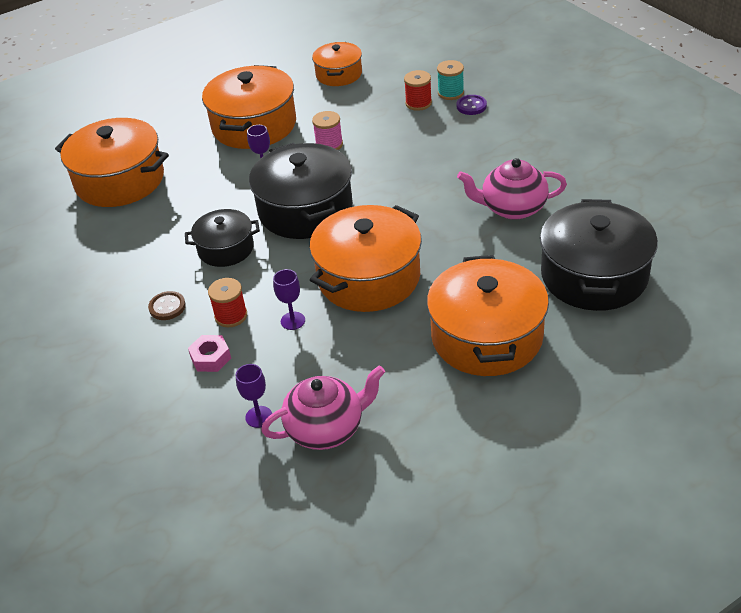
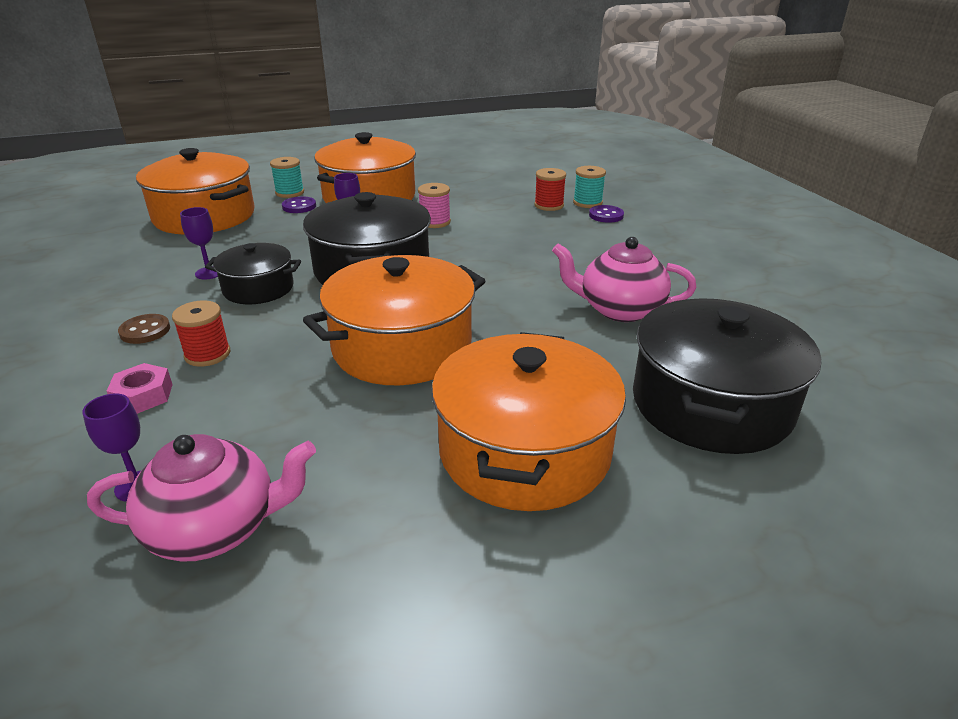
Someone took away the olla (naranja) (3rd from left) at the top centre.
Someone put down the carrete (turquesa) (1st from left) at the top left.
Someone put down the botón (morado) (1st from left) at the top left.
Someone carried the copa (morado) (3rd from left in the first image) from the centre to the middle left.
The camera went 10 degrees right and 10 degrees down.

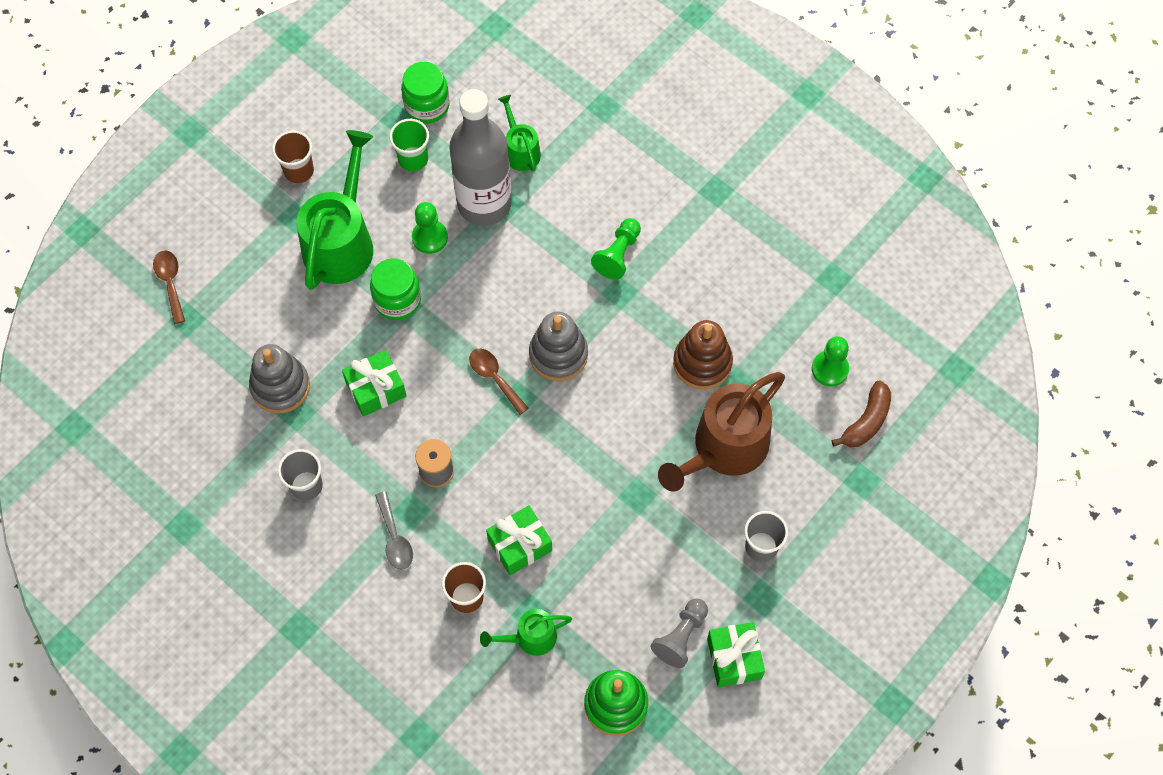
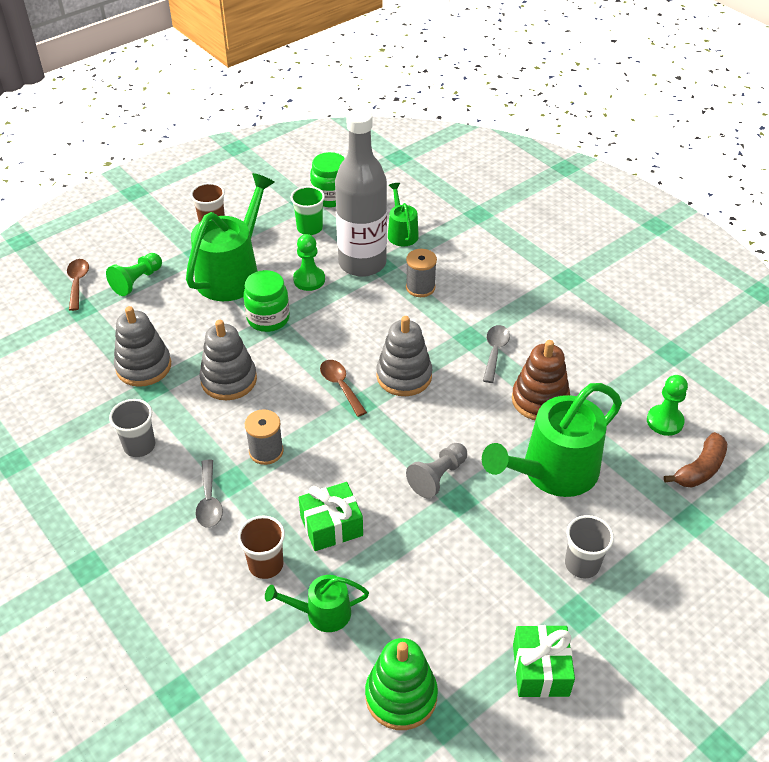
Someone put down the carrete (gris) (2nd from left) at the centre.
Someone put down the cuchara (gris) (2nd from left) at the centre.
Someone carried the peón (verde) (2nd from left in the first image) from the top centre to the middle left.
Someone carried the peón (gris) from the bottom centre to the centre.
Someone swapped the regalo (verde) (1st from left) at the middle left for the juguete apilable (gris) (2nd from left) at the middle left.
Someone repainted the regadera (marrón) at the centre, which became the regadera (verde) (4th from left) at the middle right.
The camera went 10 degrees right and 20 degrees down.

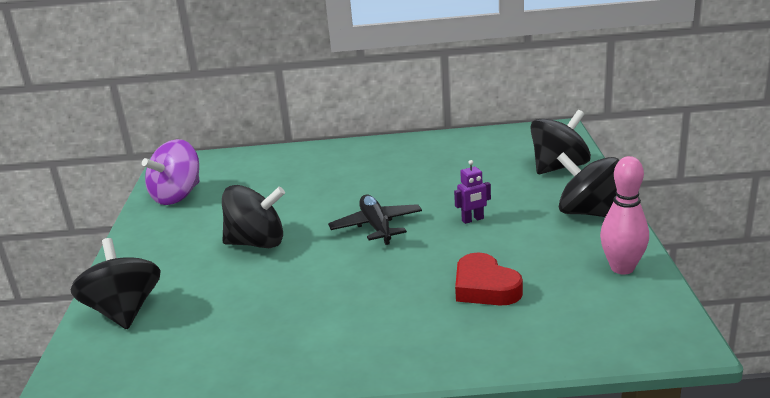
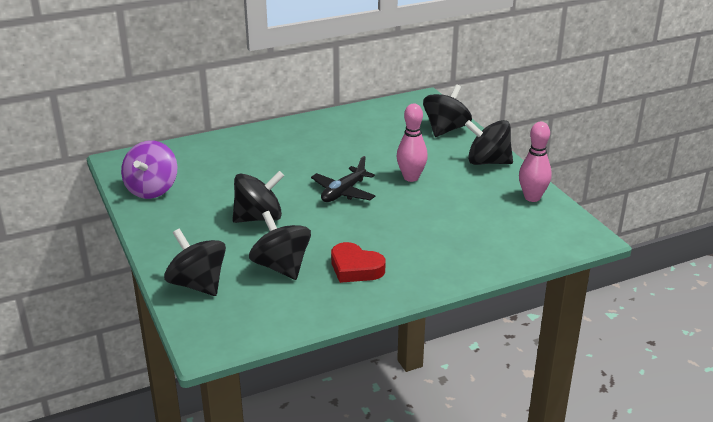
Someone put down the peonza (negro) (3rd from left) at the centre.
Someone carried the corazón (rojo) from the bottom centre to the centre.
Someone swapped the robot (morado) at the centre for the bolo (rosa) (1st from left) at the centre.
Someone rotated the avión (negro) at the centre by 105 degrees counterclockwise.
The camera went 25 degrees left and 5 degrees up.

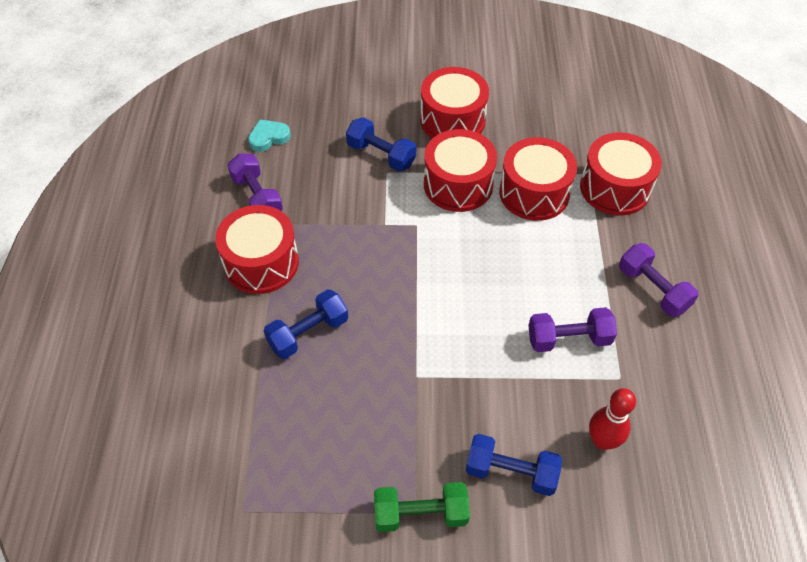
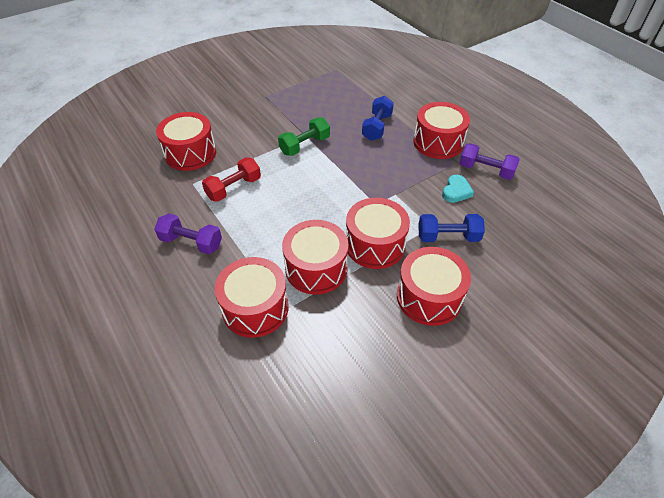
Someone took away the mancuerna (azul) (3rd from left) at the bottom centre.
Someone carried the corazón (turquesa) from the top centre to the middle right.
Someone carried the mancuerna (verde) from the bottom centre to the top centre.
Someone swapped the bolo (rojo) at the bottom right for the tambor (rojo) (1st from left) at the top left.
Someone repainted the mancuerna (morado) (2nd from left) at the middle right, which became the mancuerna (rojo) at the centre.
The camera went 145 degrees right and 5 degrees down.

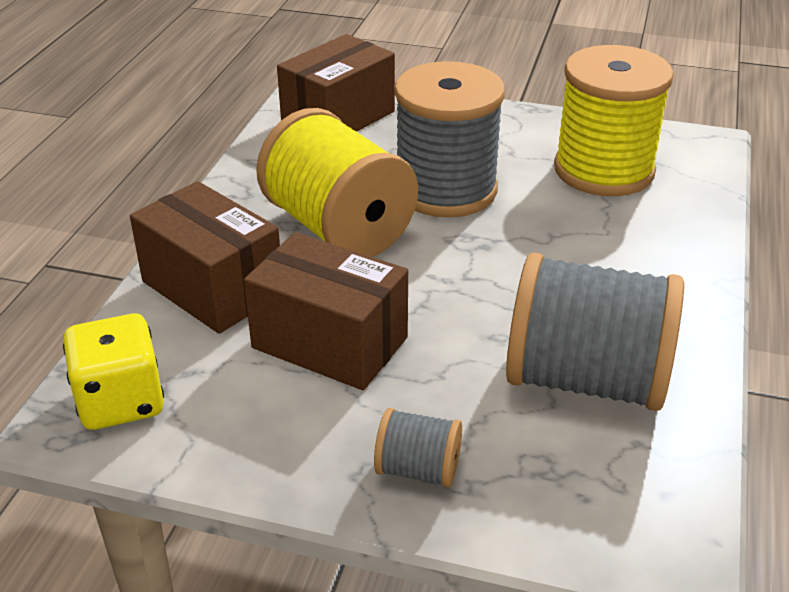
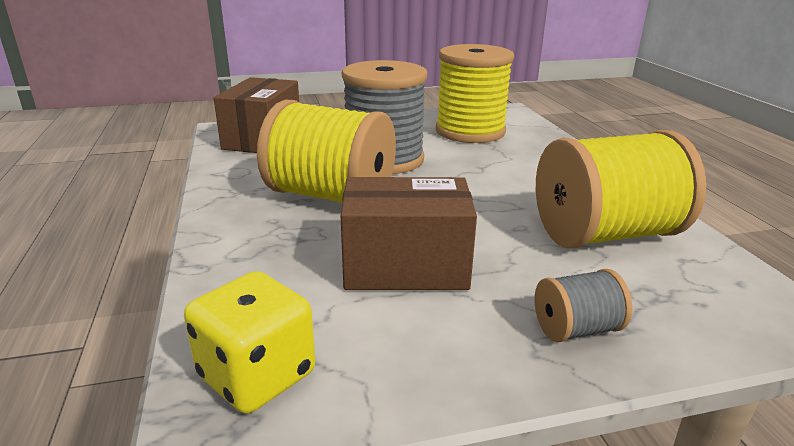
Someone took away the caja (marrón) (1st from left) at the middle left.
Someone repainted the carrete (gris) (3rd from left) at the middle right, which became the carrete (amarillo) (3rd from left) at the middle right.
The camera went 30 degrees left and 10 degrees down.

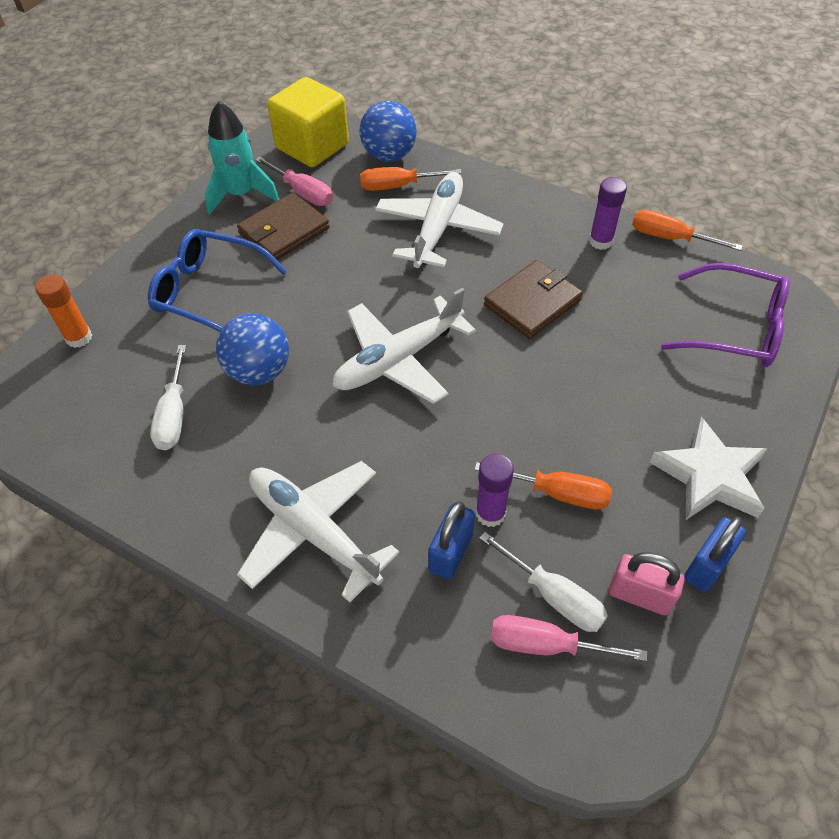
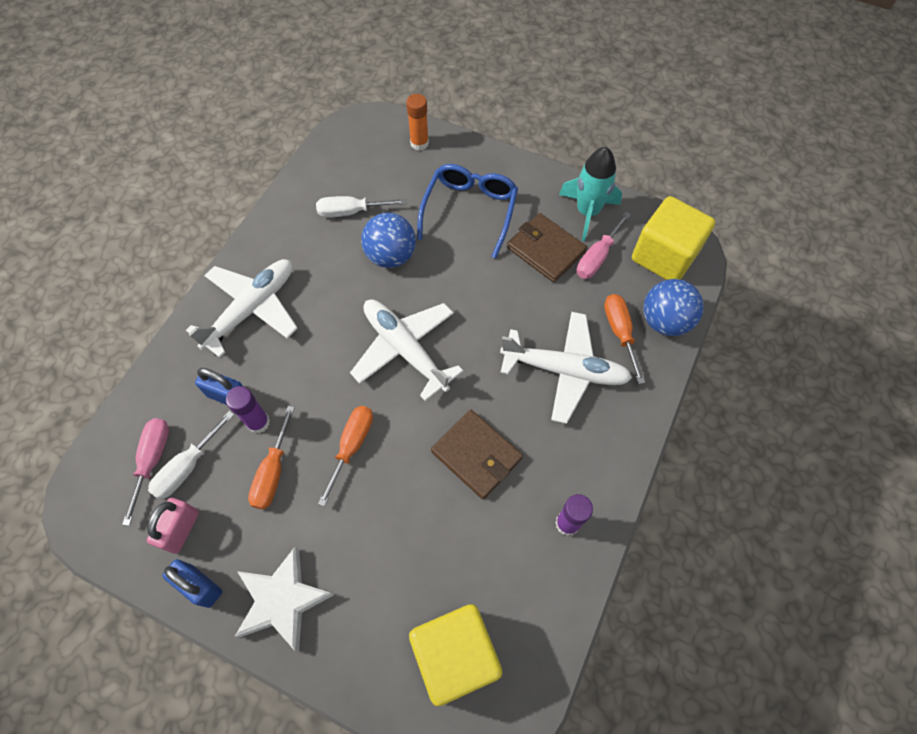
Someone carried the destornillador (naranja) (3rd from left in the first image) from the top right to the centre.
Someone swapped the gafas (morado) at the middle right for the cubo (amarillo) (1st from left) at the bottom centre.
The camera went 85 degrees right and 10 degrees up.

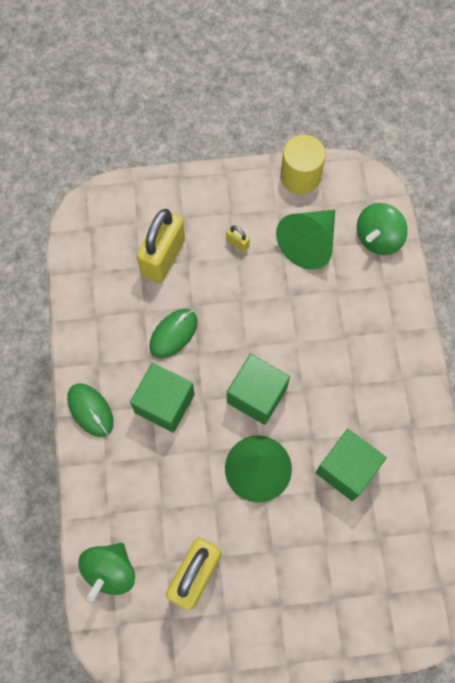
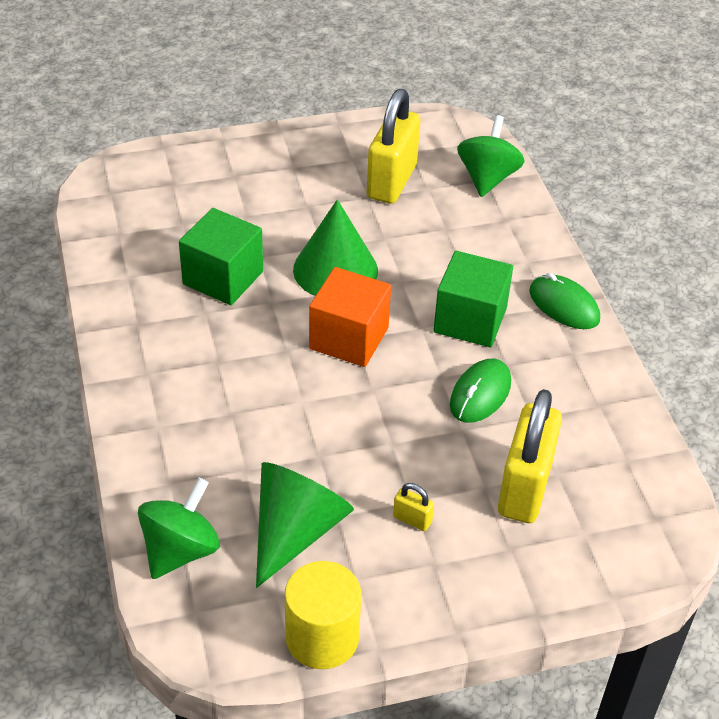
Someone repainted the cubo (verde) (2nd from left) at the centre, which became the cubo (naranja) at the centre.
The camera went 170 degrees right and 25 degrees down.

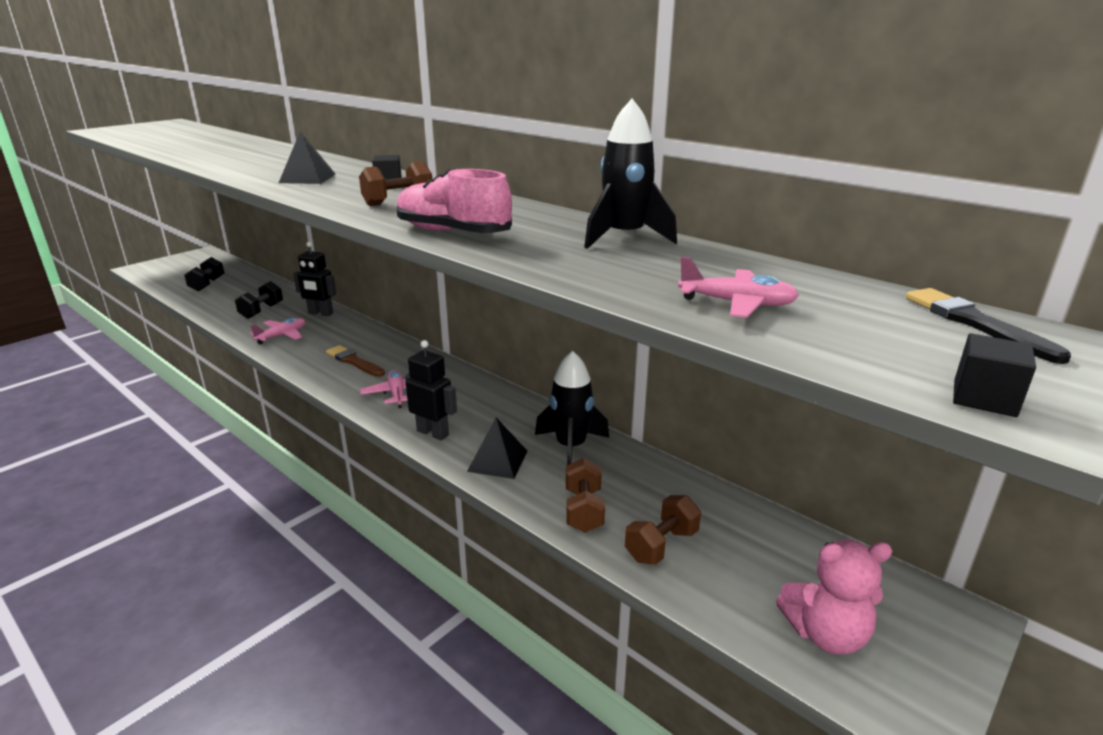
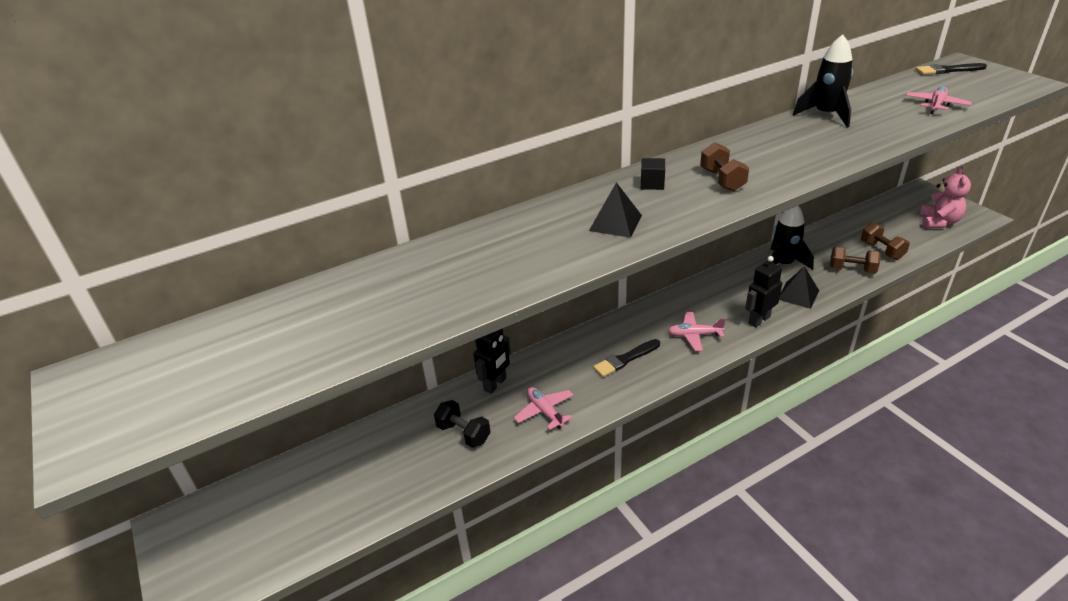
Someone took away the mancuerna (negro) (1st from left) at the middle left.
Someone took away the zapato (rosa) at the top centre.
Someone took away the cubo (negro) (2nd from left) at the middle right.
Someone repainted the pincel (marrón) at the middle left, which became the pincel (negro) (1st from left) at the centre.
The camera went 70 degrees left and 10 degrees up.

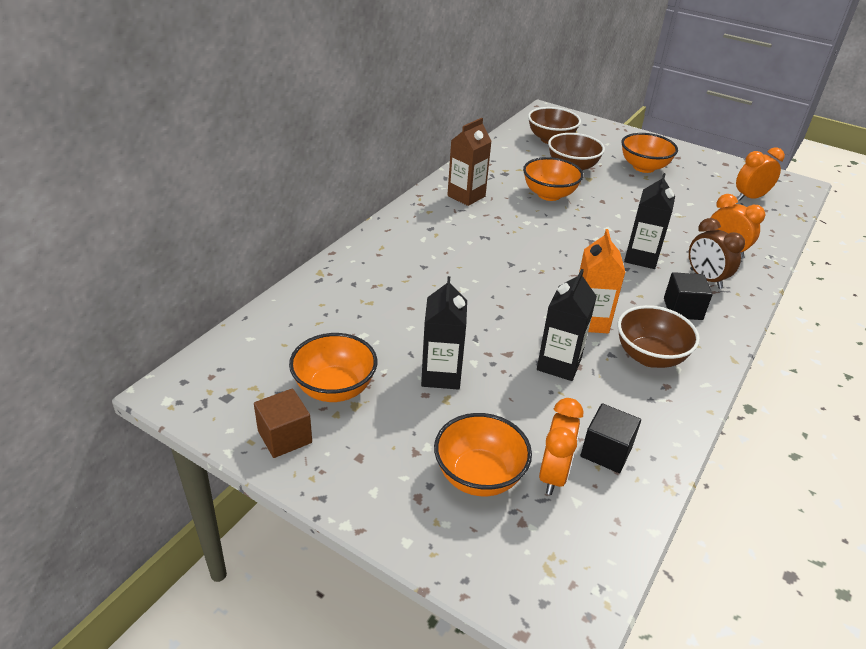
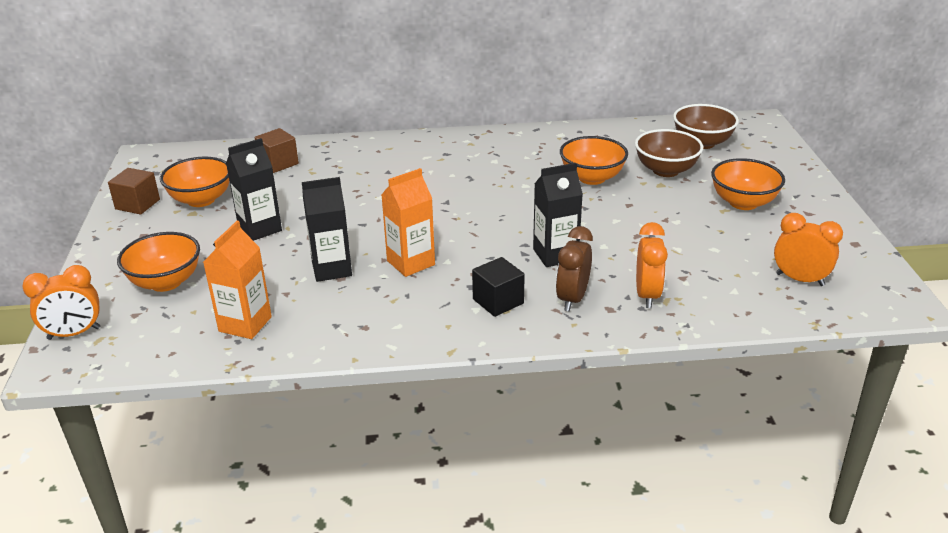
Someone took away the cartón de leche (marrón) at the top centre.
Someone took away the cuenco (marrón) (3rd from left) at the middle right.
Someone put down the cubo (marrón) (2nd from left) at the top left.
Someone carried the despertador (naranja) (1st from left) from the bottom centre to the middle left.
Someone swapped the cubo (negro) (1st from left) at the bottom right for the cartón de leche (naranja) (1st from left) at the middle left.
The camera went 55 degrees right and 5 degrees down.

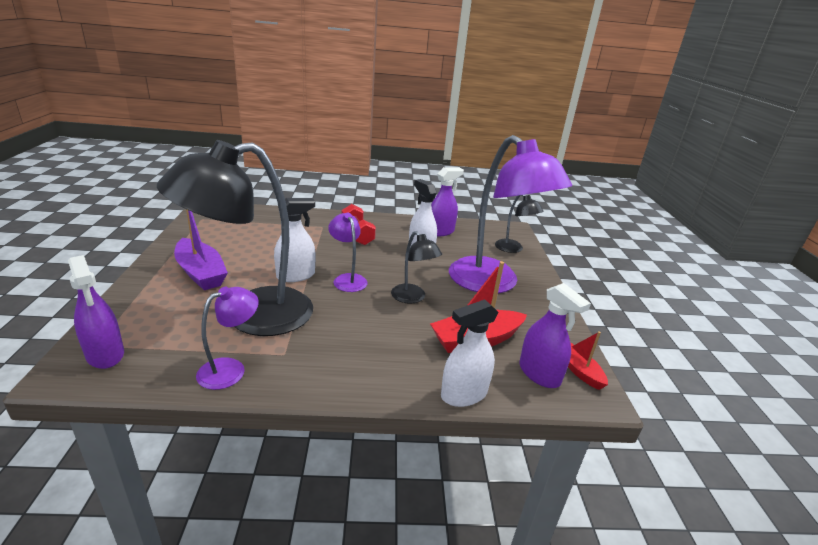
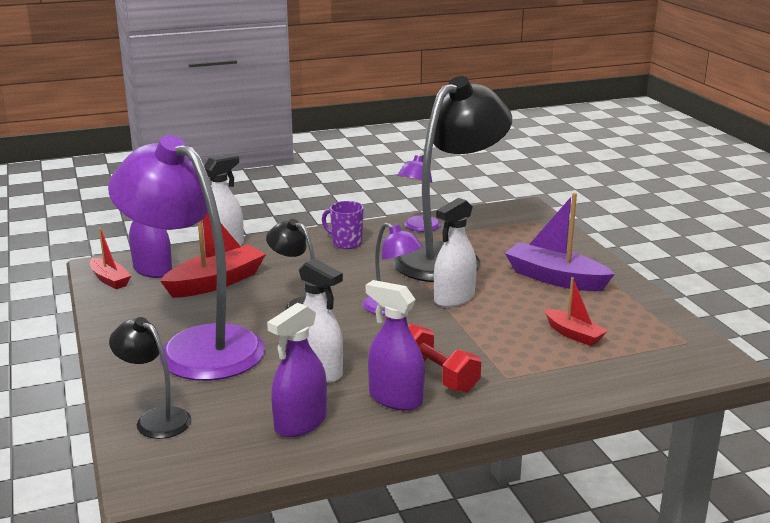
Someone put down the taza (morado) at the centre.
Someone put down the barco (rojo) (3rd from left) at the middle right.
Someone carried the pulverizador (morado) (1st from left in the first image) from the middle left to the centre.
The camera went 165 degrees right and 5 degrees down.

